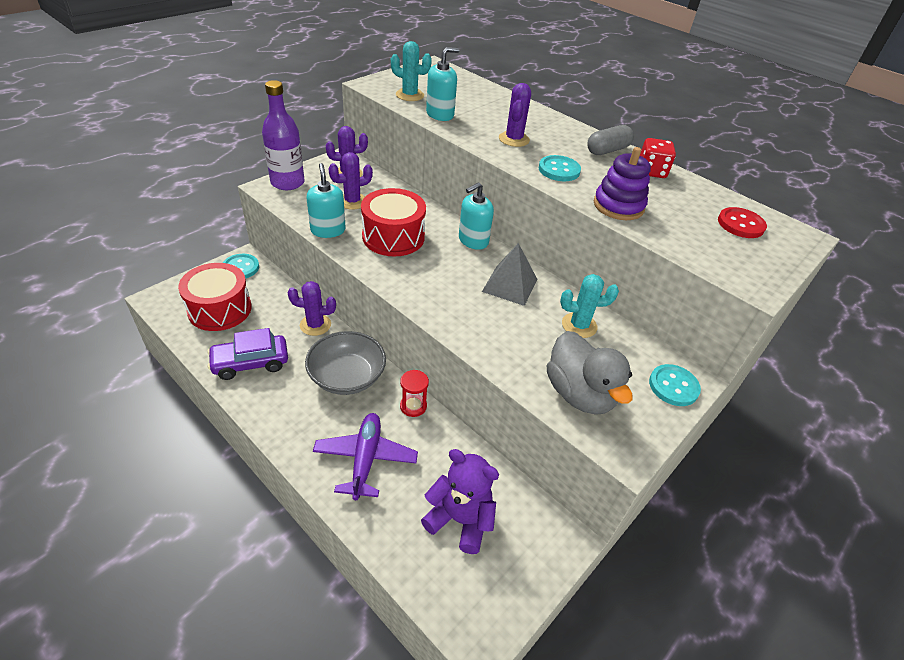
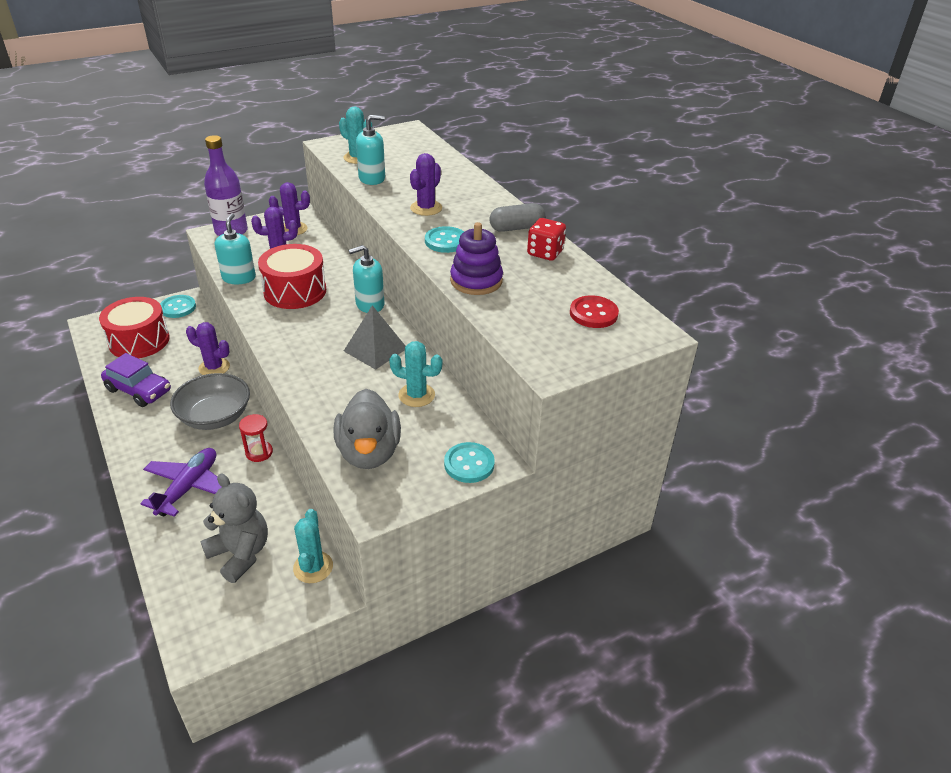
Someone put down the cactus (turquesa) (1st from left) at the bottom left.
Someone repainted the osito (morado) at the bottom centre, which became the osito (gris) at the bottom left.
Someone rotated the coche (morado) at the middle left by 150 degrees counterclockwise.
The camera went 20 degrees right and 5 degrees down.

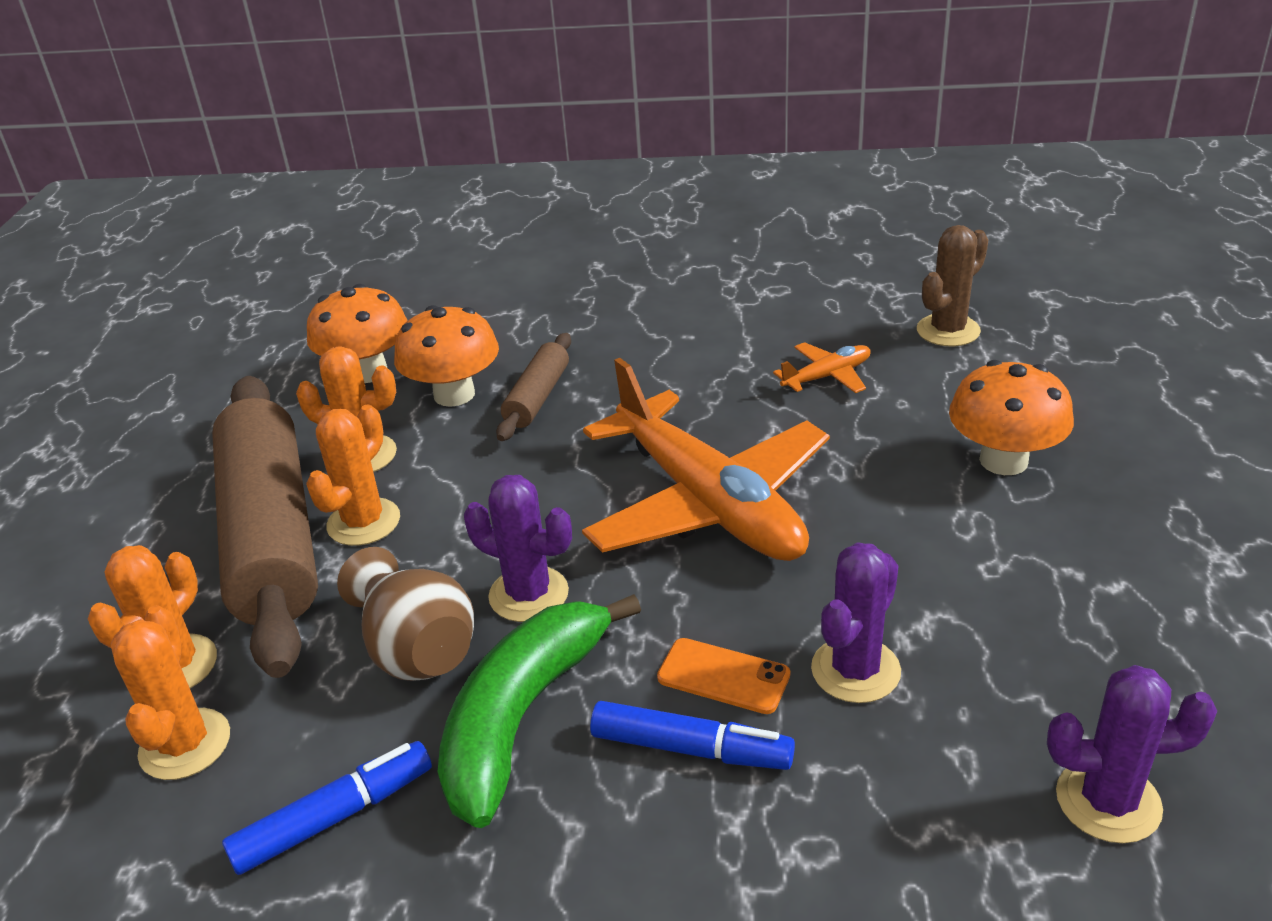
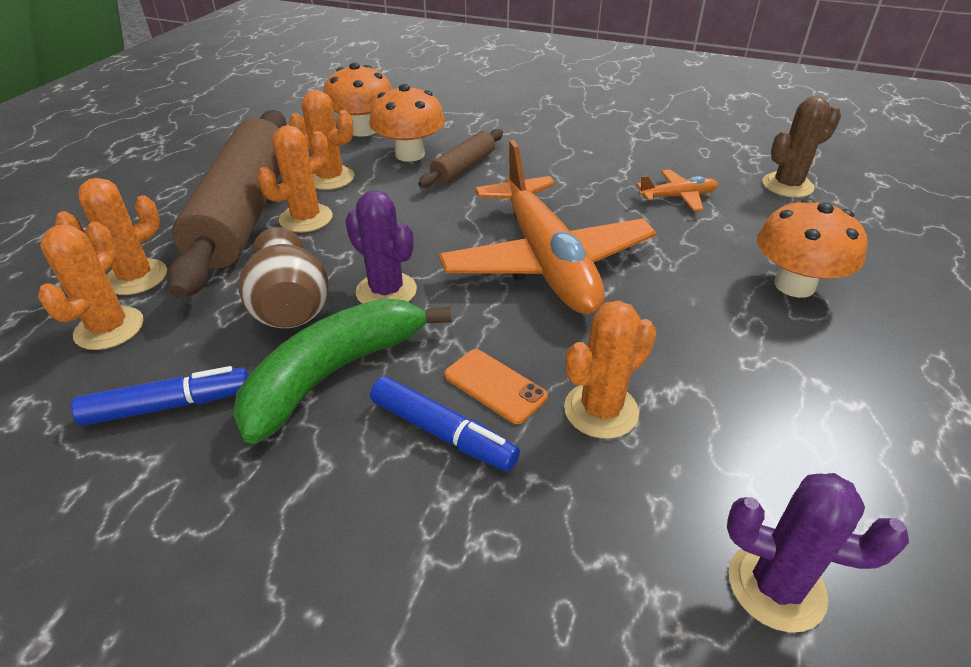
Someone repainted the cactus (morado) (2nd from left) at the bottom right, which became the cactus (naranja) (5th from left) at the centre.
The camera went 15 degrees right and 5 degrees up.

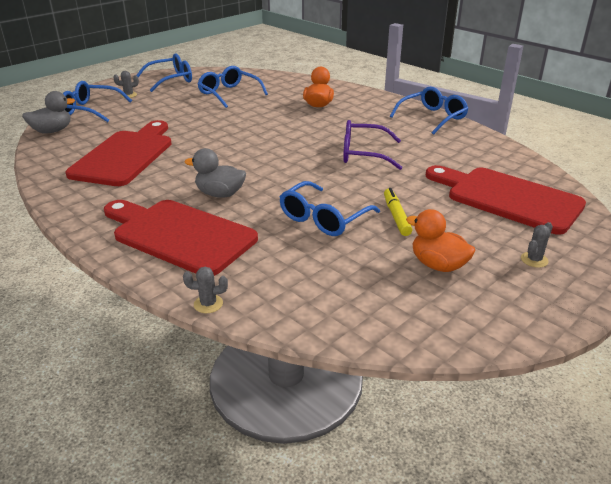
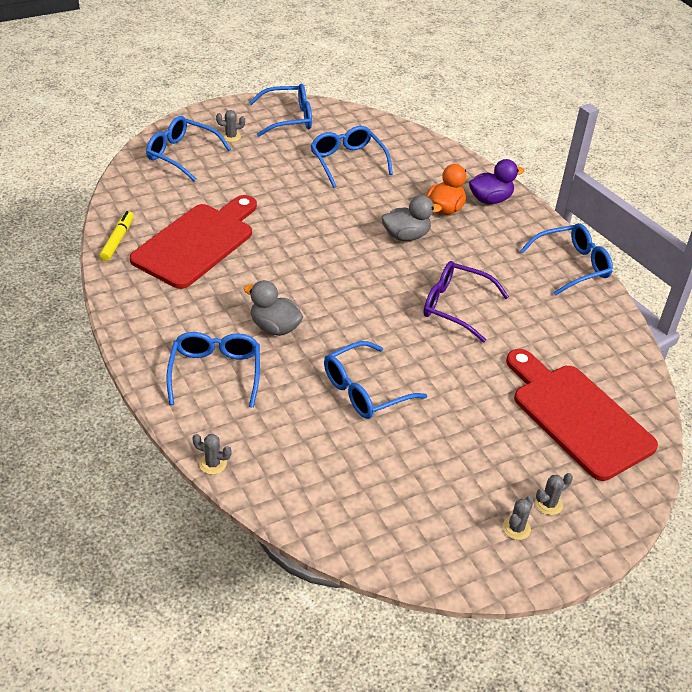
Someone took away the pato (naranja) (2nd from left) at the middle right.
Someone put down the pato (morado) at the top right.
Someone put down the cactus (gris) (3rd from left) at the bottom right.
Someone carried the pato (gris) (1st from left in the first image) from the top left to the top centre.
Someone carried the rotulador (amarillo) from the centre to the middle left.
Someone swapped the tabla de cortar (rojo) (2nd from left) at the middle left for the gafas (azul) (2nd from left) at the middle left.
The camera went 15 degrees right and 10 degrees up.

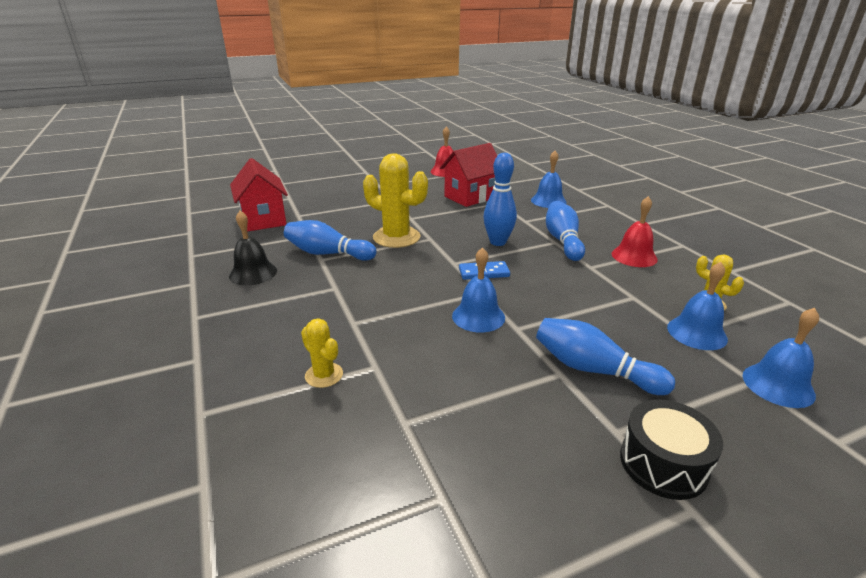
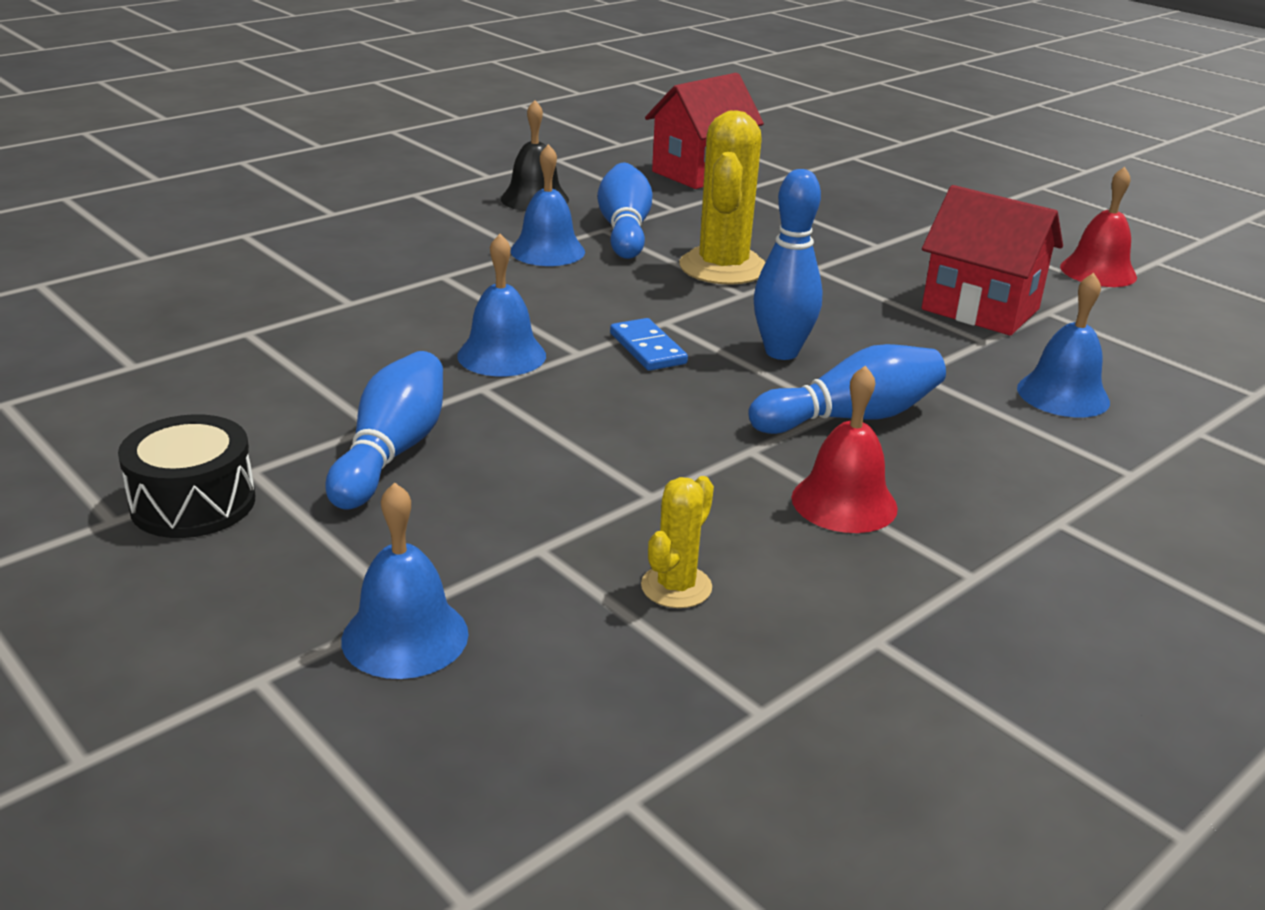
Someone took away the cactus (amarillo) (1st from left) at the centre.
Someone carried the campana (azul) (3rd from left) from the middle right to the top centre.
The camera went 70 degrees right and 0 degrees up.

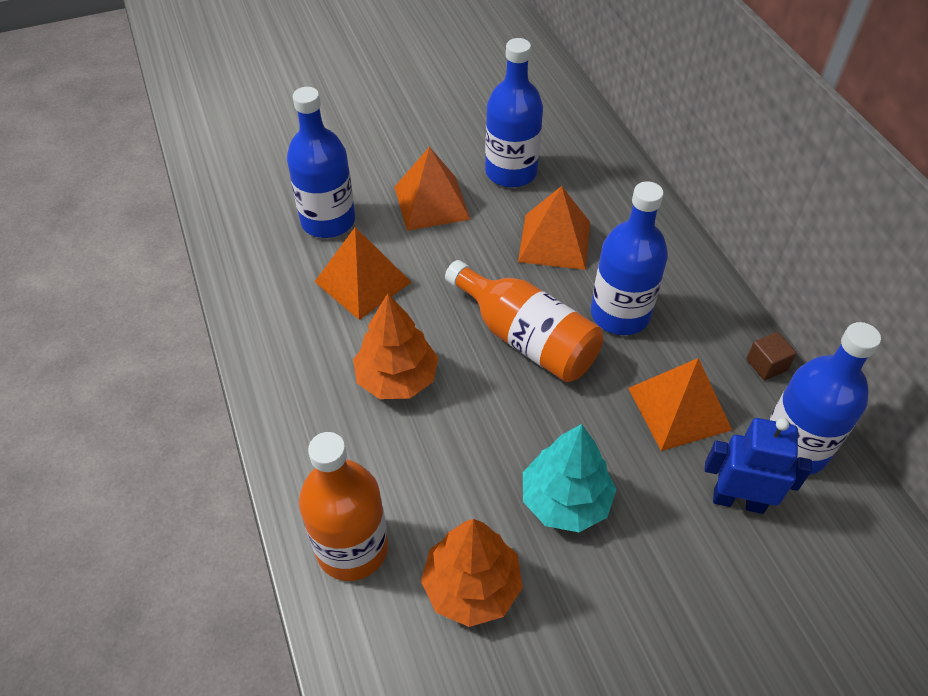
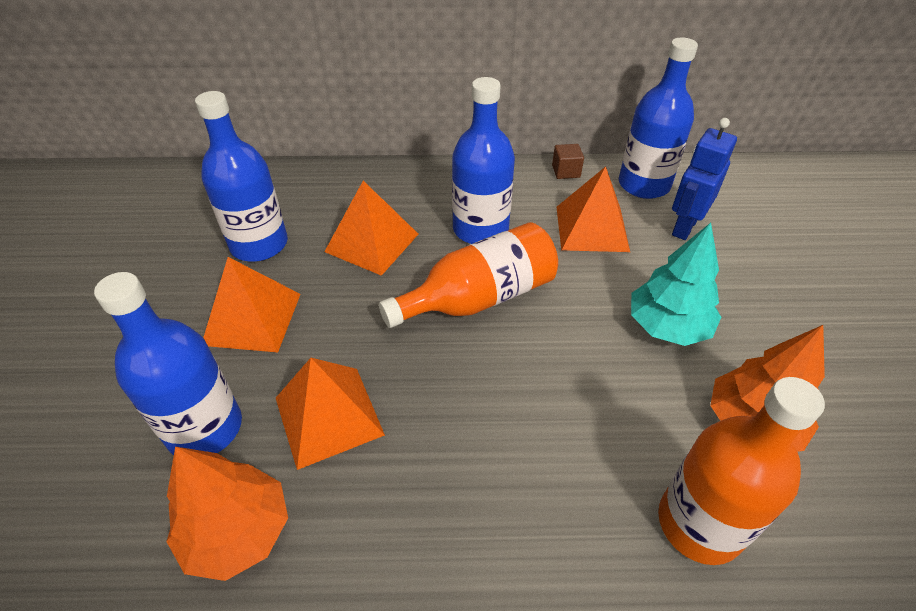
Someone carried the árbol (naranja) (1st from left) from the centre to the bottom left.
The camera went 70 degrees left and 5 degrees down.

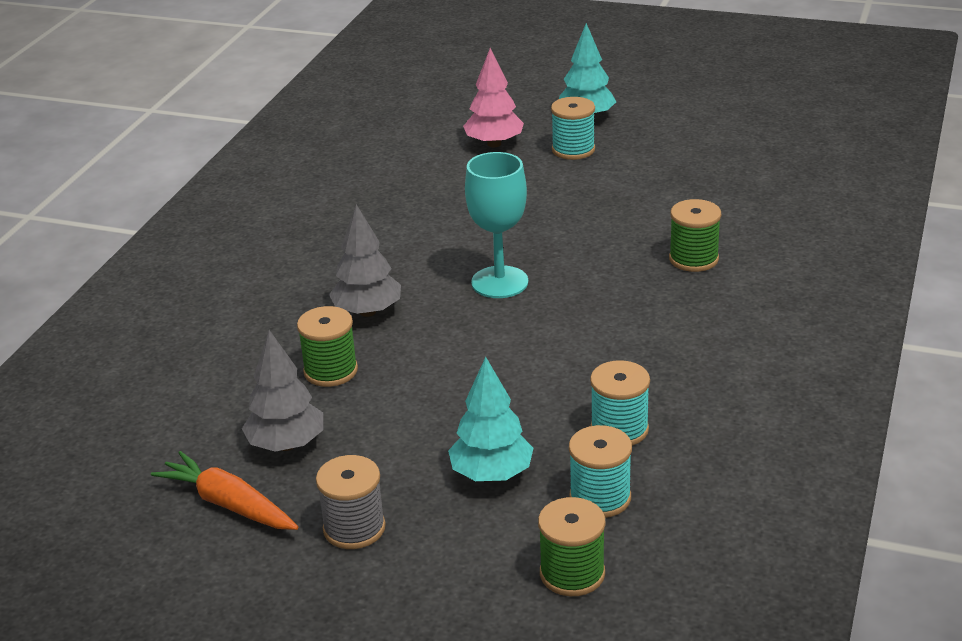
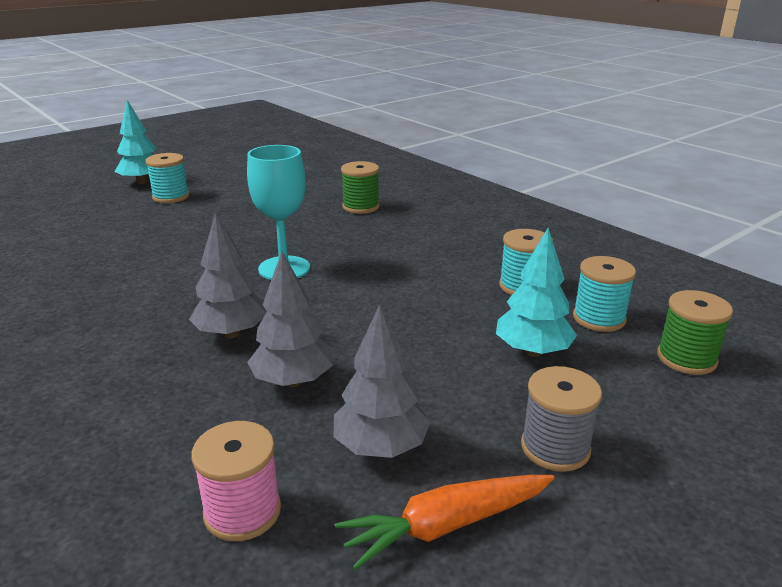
Someone took away the árbol (rosa) at the top centre.
Someone put down the carrete (rosa) at the bottom left.
Someone swapped the carrete (verde) (1st from left) at the centre for the árbol (gris) (2nd from left) at the centre.
The camera went 60 degrees left and 5 degrees down.

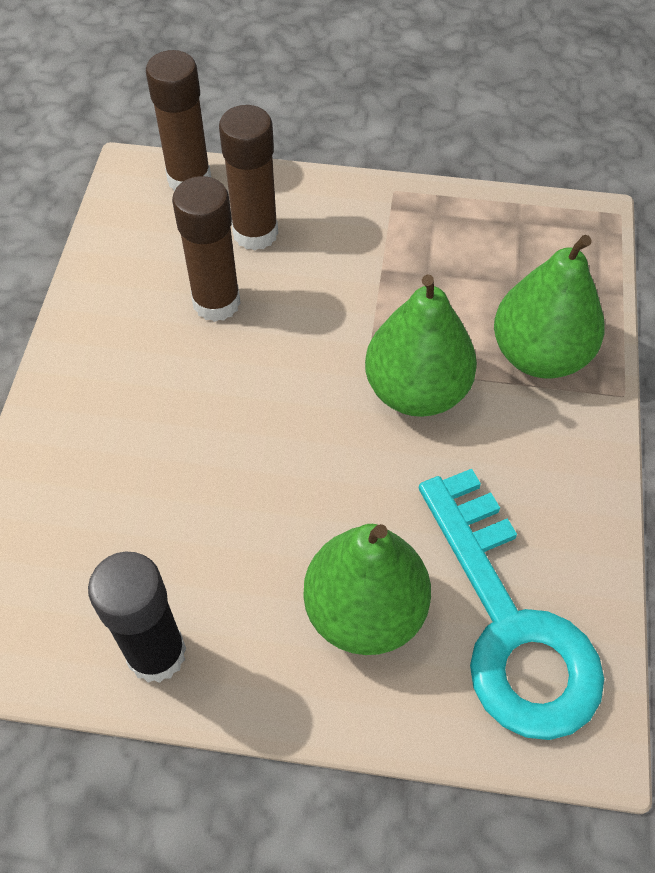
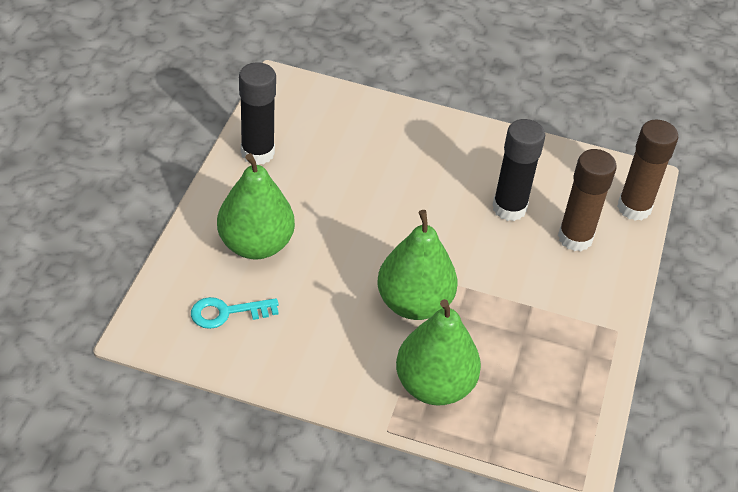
Someone repainted the barra de pegamento (marrón) (2nd from left) at the top left, which became the barra de pegamento (negro) (2nd from left) at the middle right.
Someone scaled the llave (turquesa) at the bottom right by 0.46.
The camera went 95 degrees right and 10 degrees down.

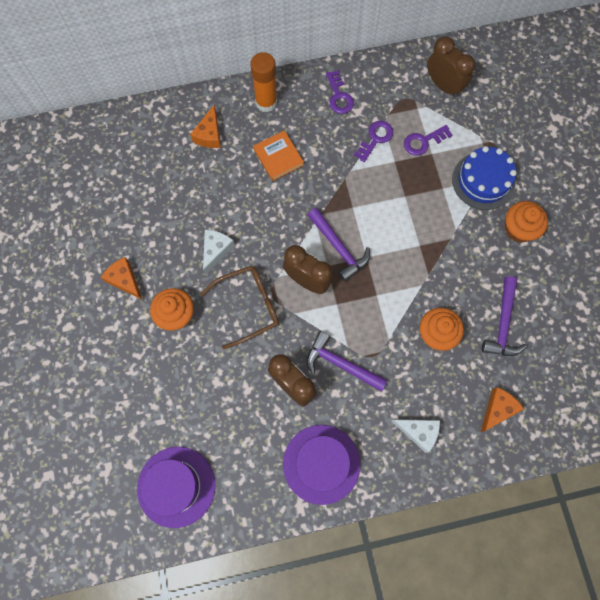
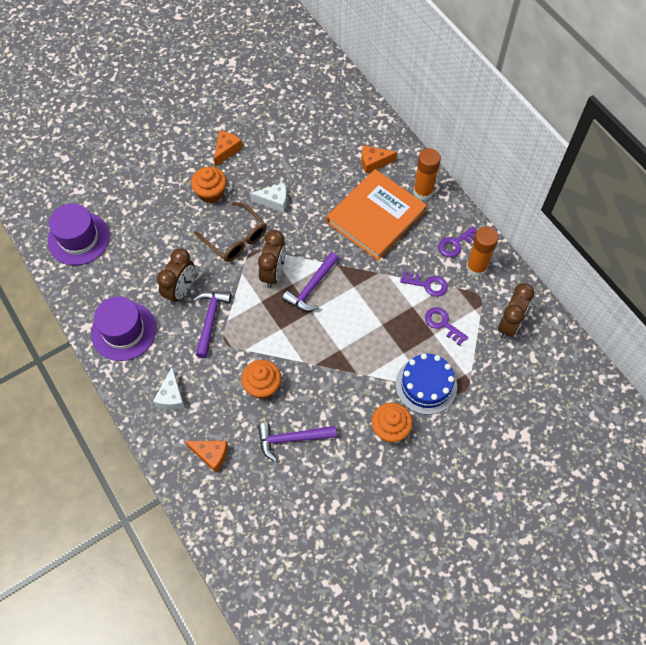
Someone put down the barra de pegamento (naranja) (2nd from left) at the middle right.
Someone scaled the libro (naranja) at the top centre by 2.07.
The camera went 70 degrees right and 10 degrees down.

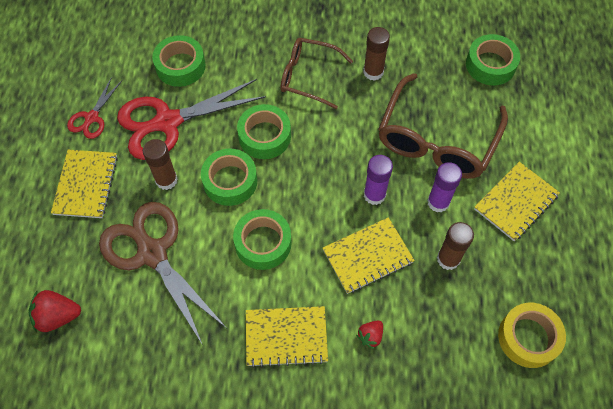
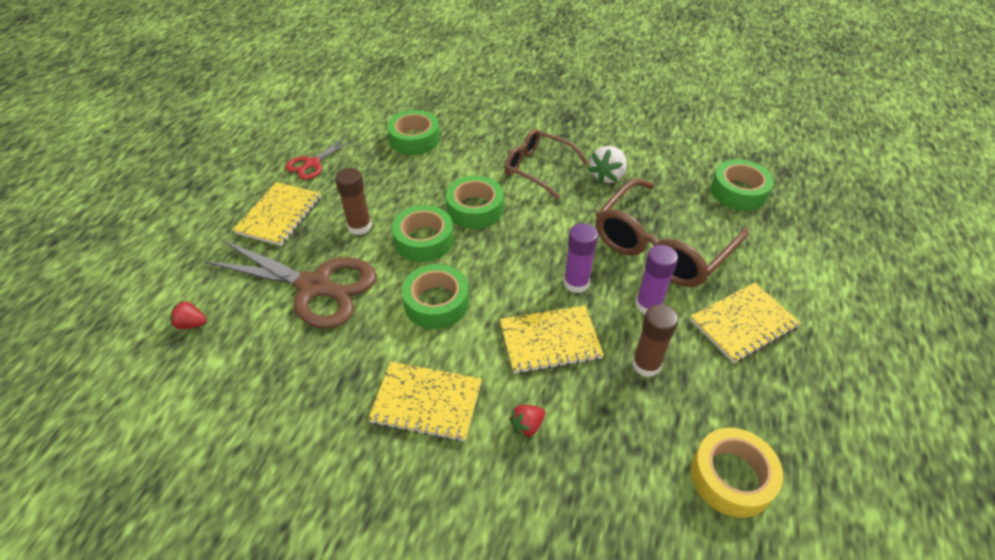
Someone took away the tijeras (rojo) (2nd from left) at the top left.
Someone swapped the barra de pegamento (marrón) (2nd from left) at the top centre for the fresa (blanco) at the top centre.
Someone rotated the tijeras (marrón) at the bottom left by 135 degrees clockwise.
Someone scaled the fresa (rojo) (1st from left) at the bottom left by 0.61.
The camera went 15 degrees right and 15 degrees down.

